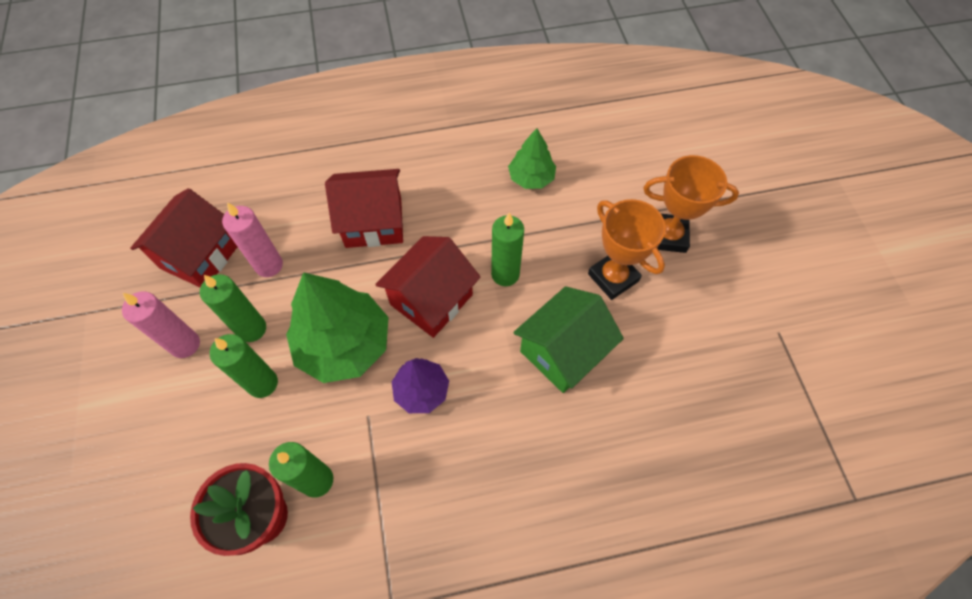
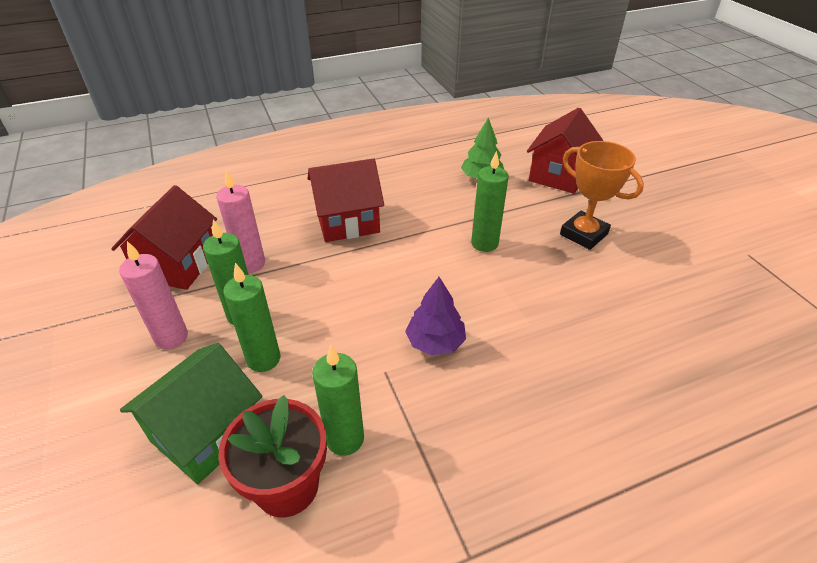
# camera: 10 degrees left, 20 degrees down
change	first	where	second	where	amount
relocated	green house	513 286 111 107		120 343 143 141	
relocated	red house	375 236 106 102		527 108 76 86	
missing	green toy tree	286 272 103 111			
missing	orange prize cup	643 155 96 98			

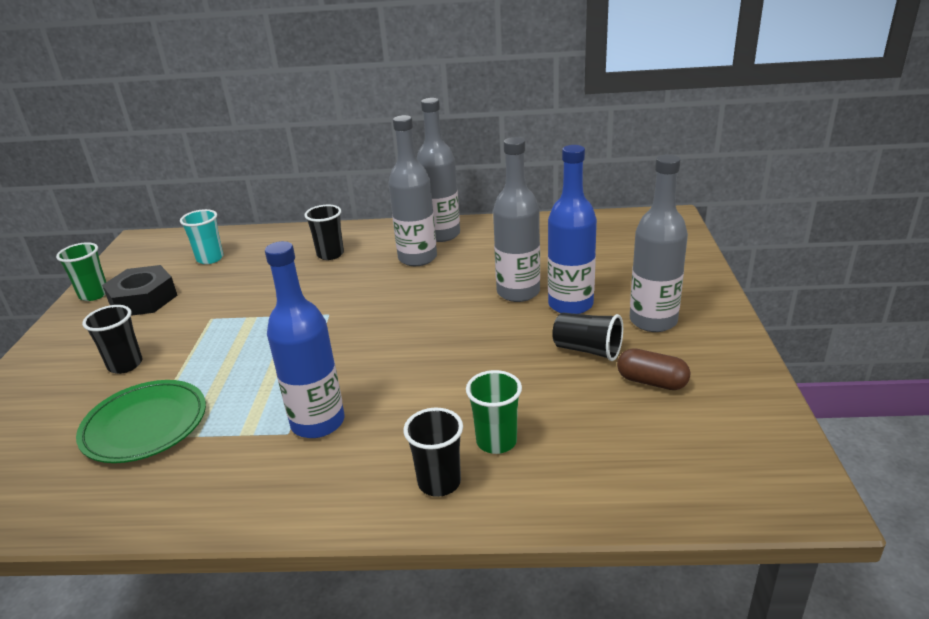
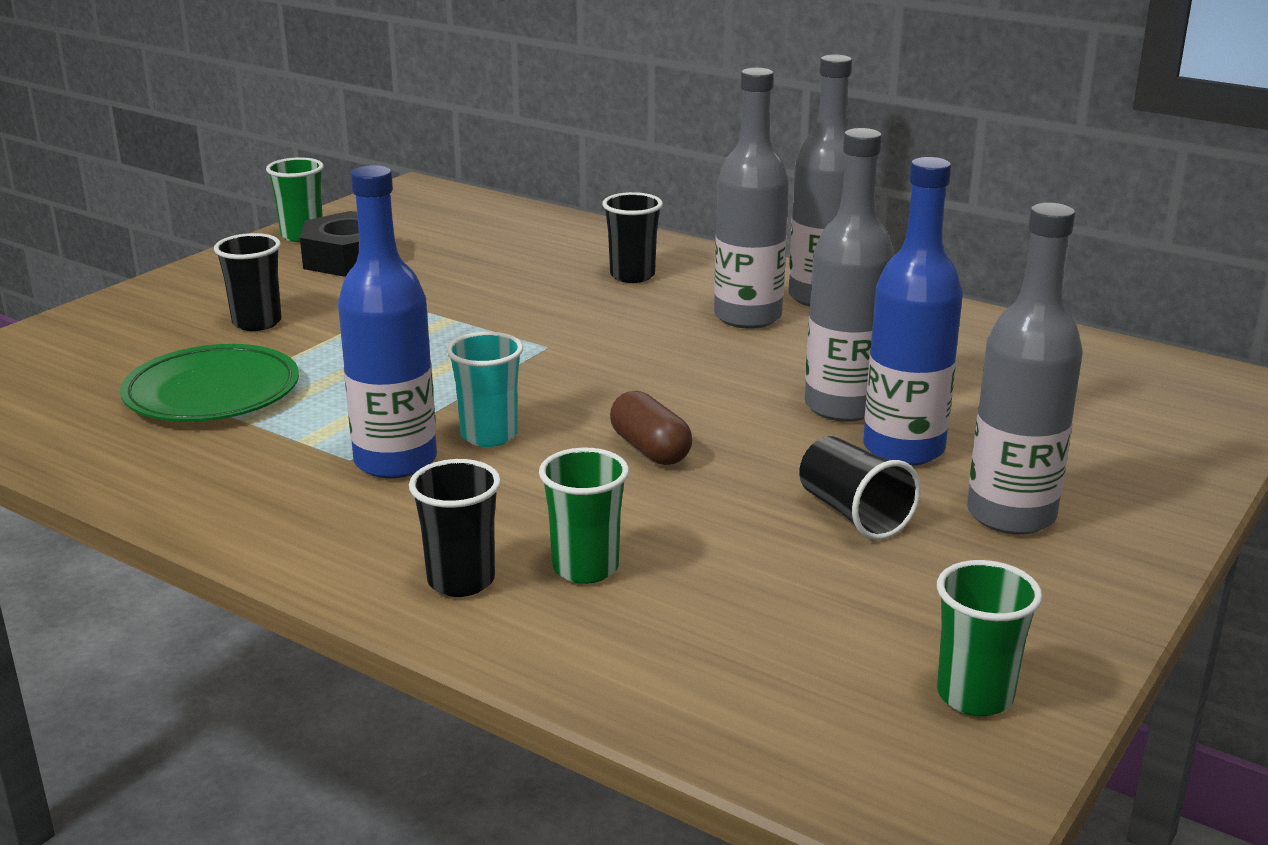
# camera: 30 degrees right, 5 degrees down
change	first	where	second	where	amount
relocated	aqua cup	180 209 44 55		446 332 77 115	
relocated	russet capsule	617 348 73 42		610 391 82 74	
appeared			green cup	937 560 105 156	

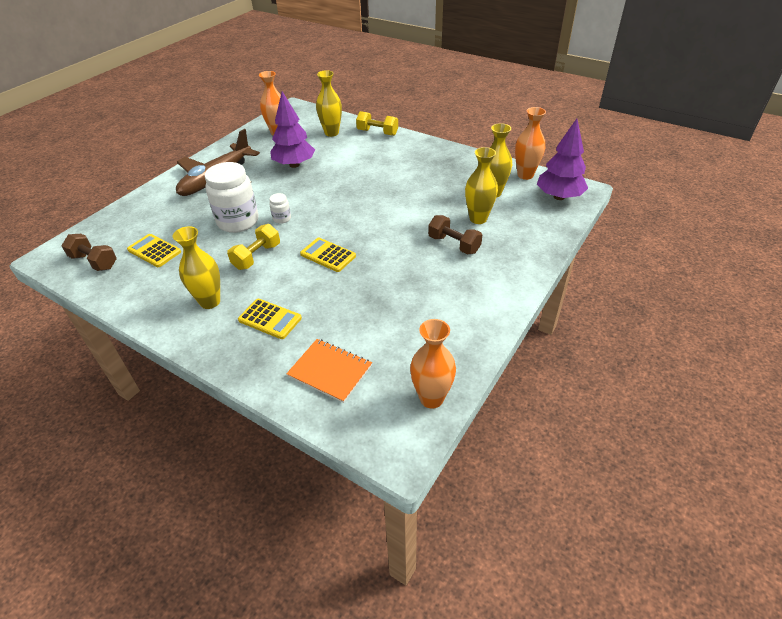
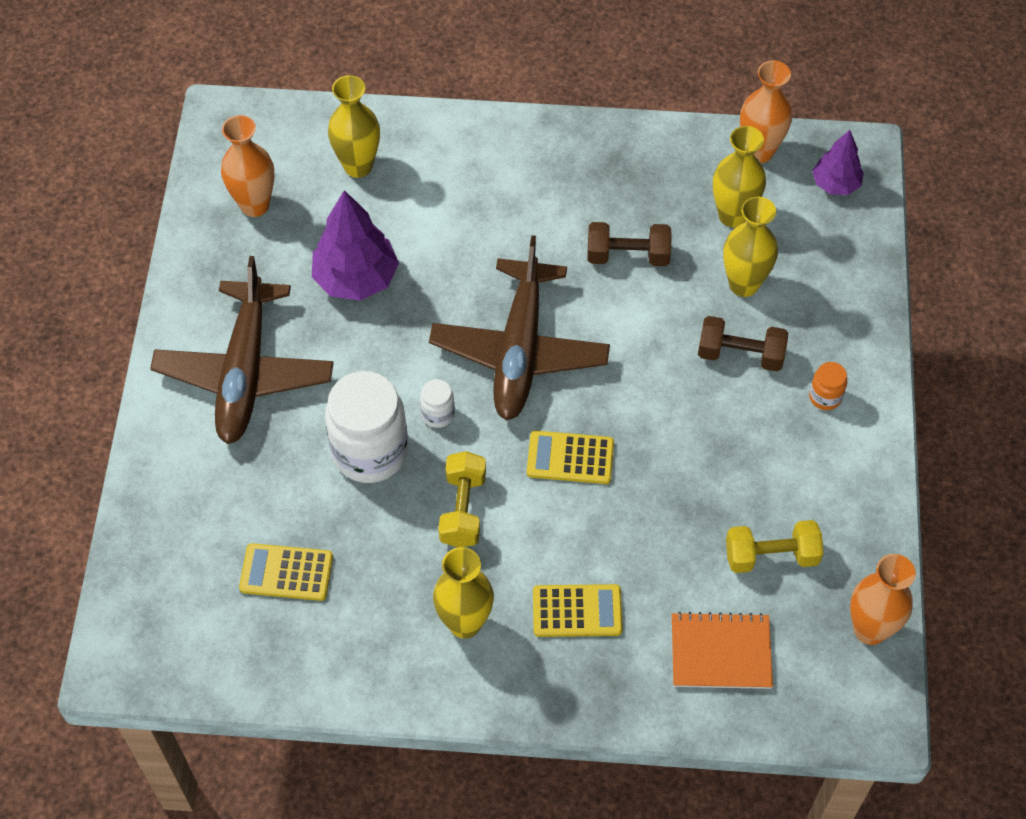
# camera: 30 degrees left, 15 degrees up
change	first	where	second	where	amount
appeared			russet plane	429 235 181 185	
relocated	russet free weight	61 234 56 37		588 222 84 44	
relocated	bright yellow free weight	356 111 42 25		726 520 98 53	
appeared			orange jam jar	809 362 38 48	
size	purple toy tree	537 119 51 81		812 130 52 65	x0.61

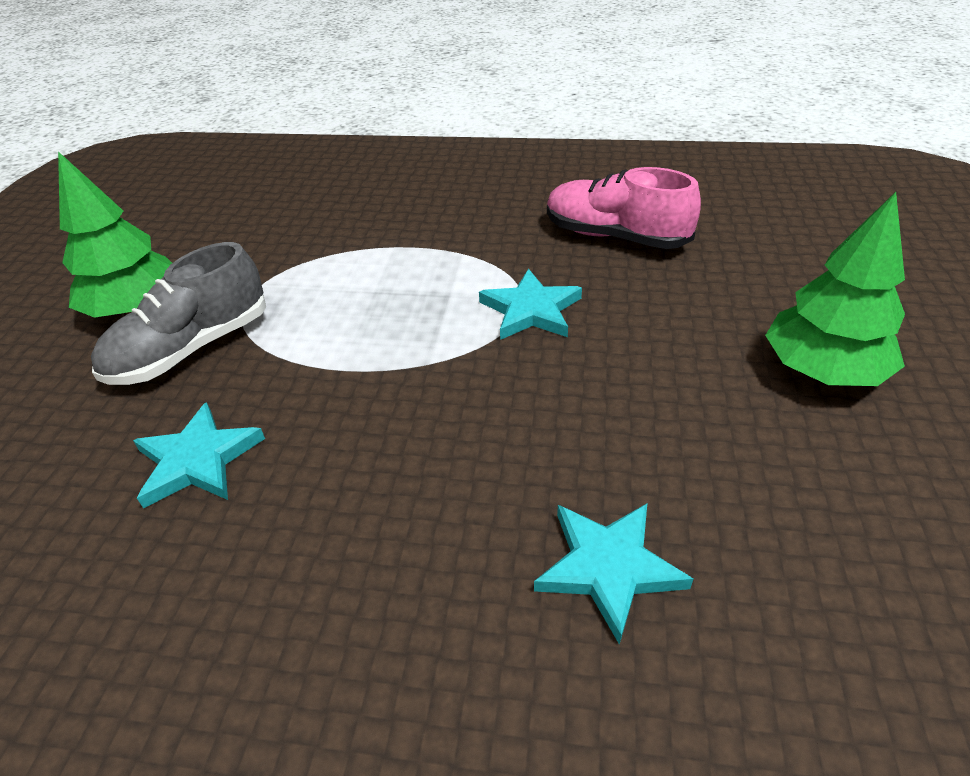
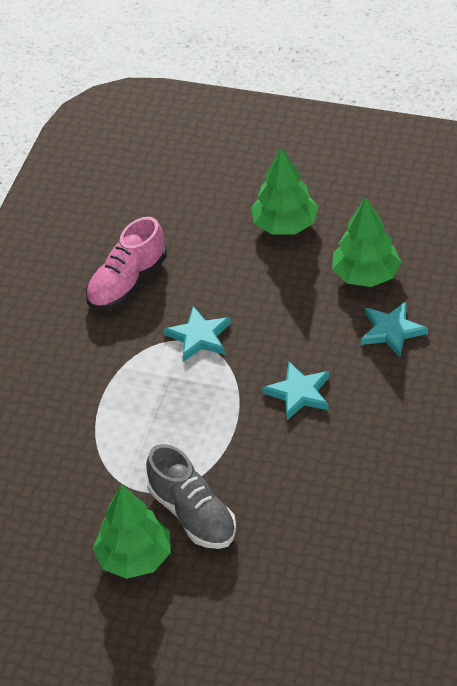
# camera: 80 degrees left, 5 degrees up
change	first	where	second	where	amount
relocated	aqua star	133 402 132 107		262 362 67 58	
appeared			green toy tree	332 197 69 90	

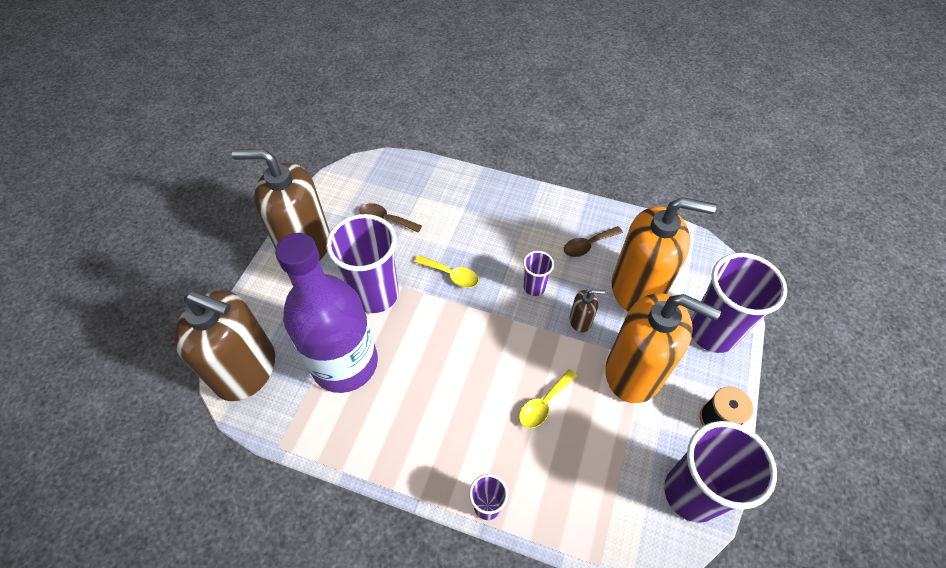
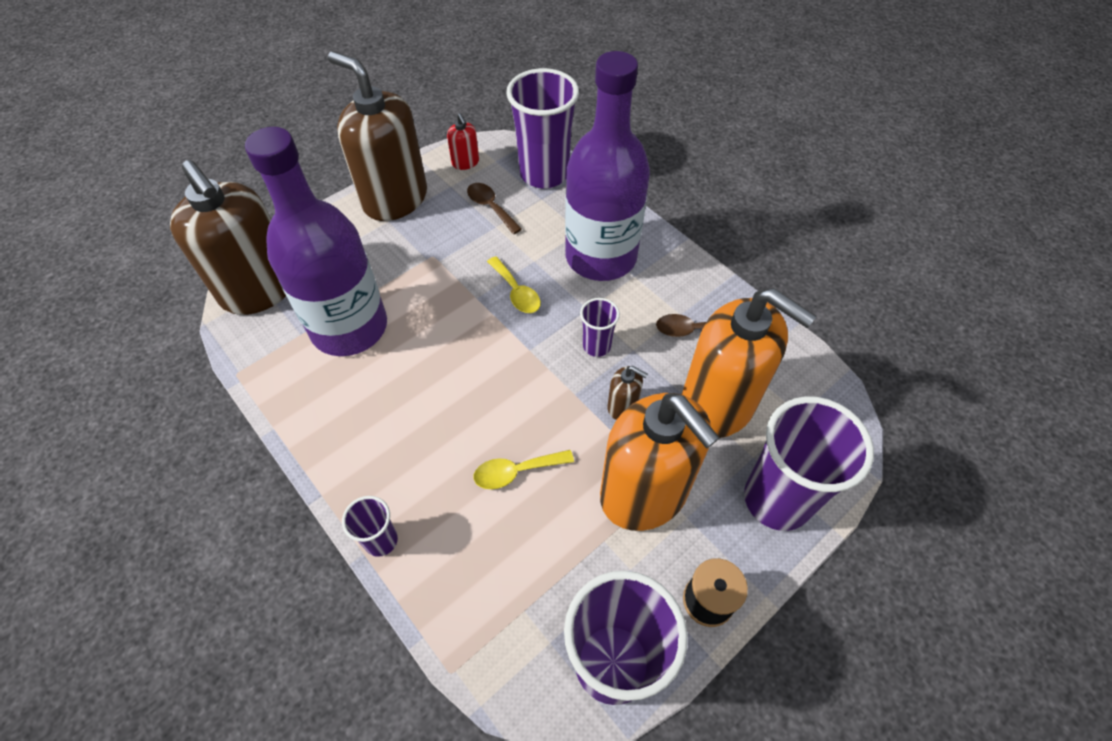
# camera: 30 degrees right, 0 degrees up
change	first	where	second	where	amount
appeared			red pump bottle	447 113 32 57	
relocated	purple cup	326 214 73 99		506 68 73 120	
appeared			purple flask	565 51 85 230	

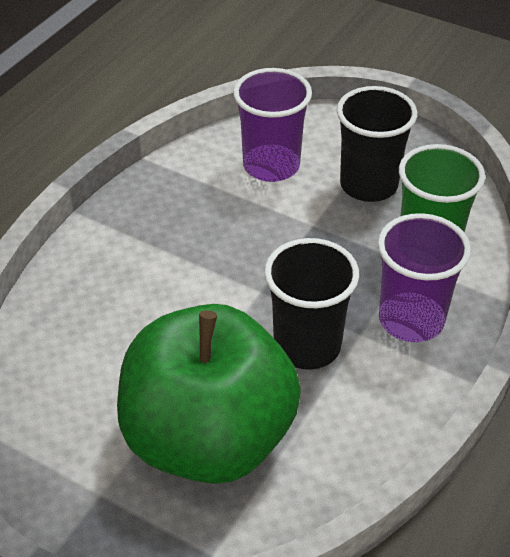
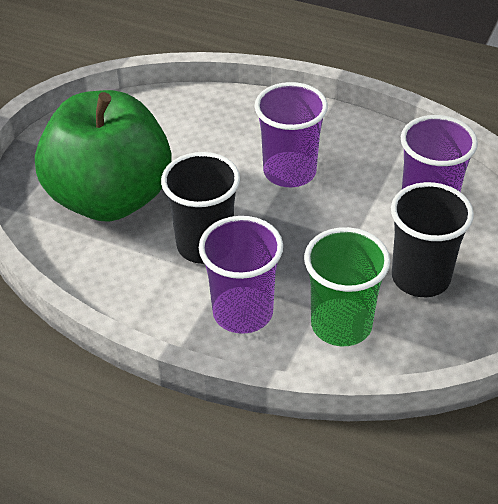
# camera: 85 degrees right, 0 degrees up
change	first	where	second	where	amount
appeared			purple cup	255 82 73 105	

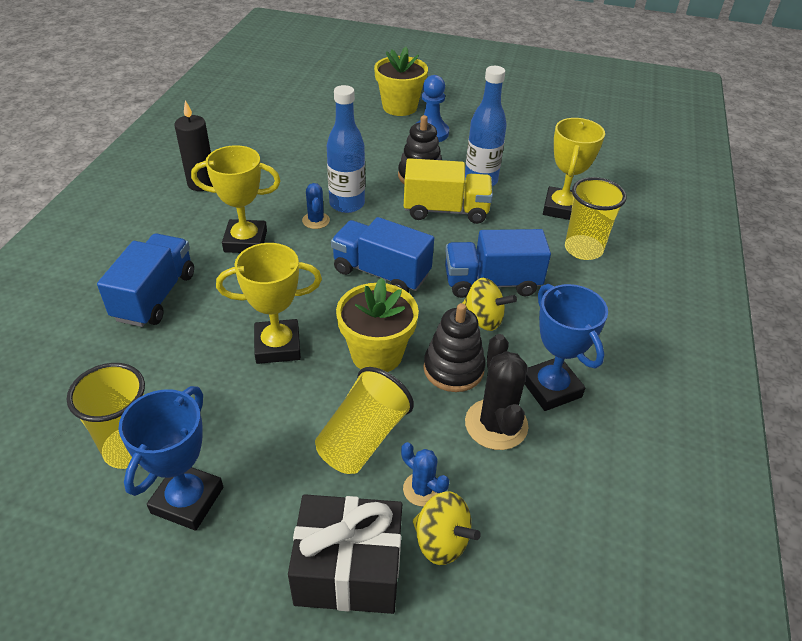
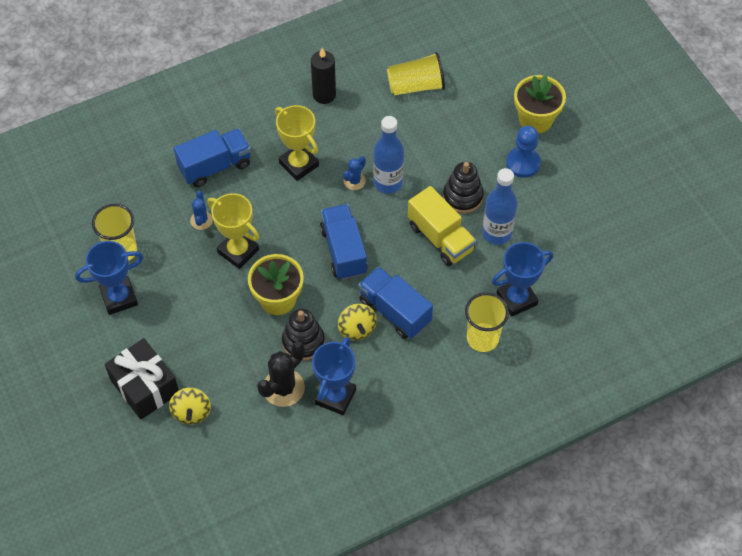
# camera: 50 degrees right, 15 degrees up
change	first	where	second	where	amount
relocated	cobalt saguaro cactus	401 442 48 65		190 191 23 39	
relocated	bright yellow cup	315 367 99 107		387 52 58 43	
colour	bright yellow prize cup	543 118 62 102	cobalt prize cup	492 242 61 75	

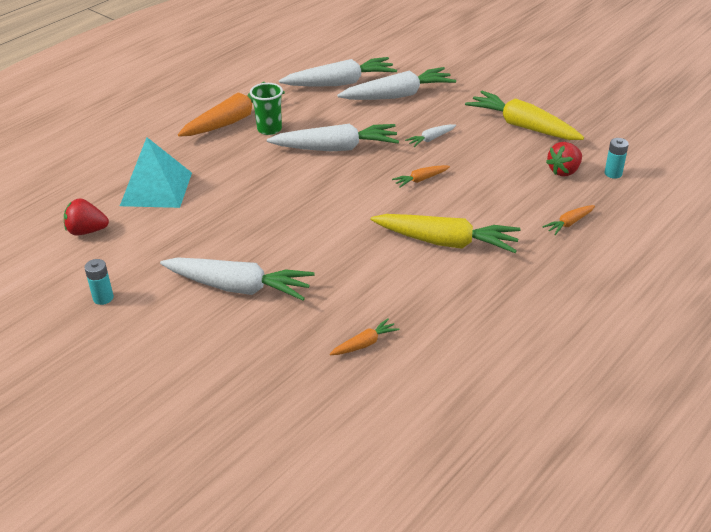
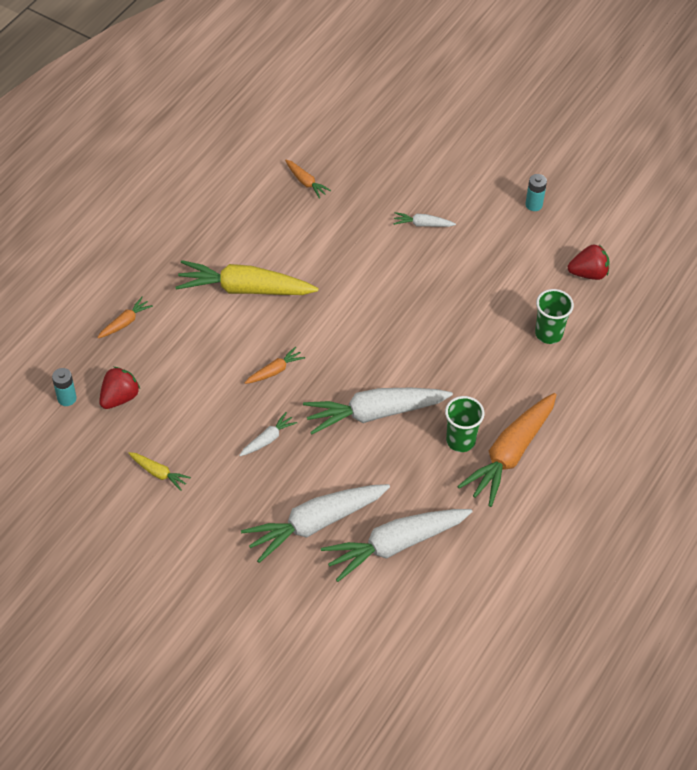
# camera: 170 degrees right, 15 degrees up
change	first	where	second	where	amount
size	bright yellow root vegetable	465 91 119 49		128 452 63 39	x0.46
spun	orange root vegetable	330 318 70 37		285 160 46 39	90 degrees counterclockwise
size	pure white root vegetable	160 258 155 42		393 212 63 15	x0.46
exchanged	aqua solid pyramid	120 137 72 71	green cup	535 289 39 55	

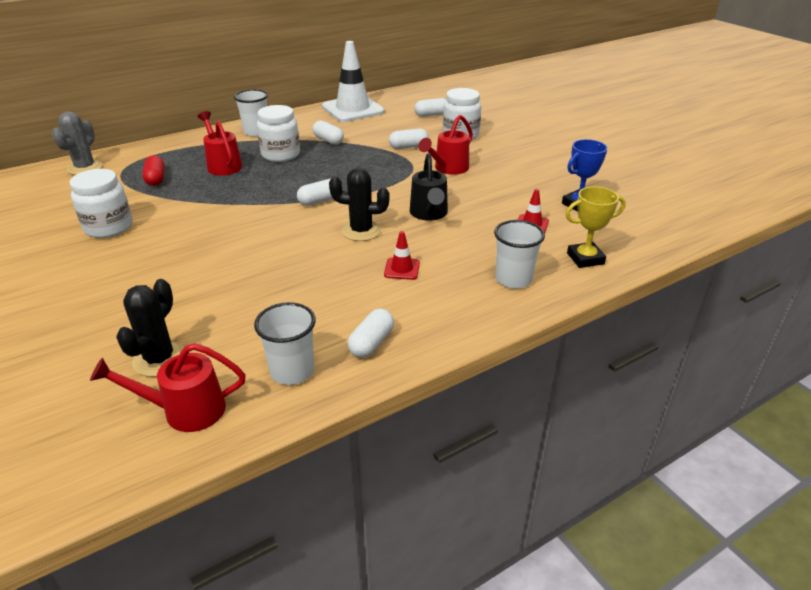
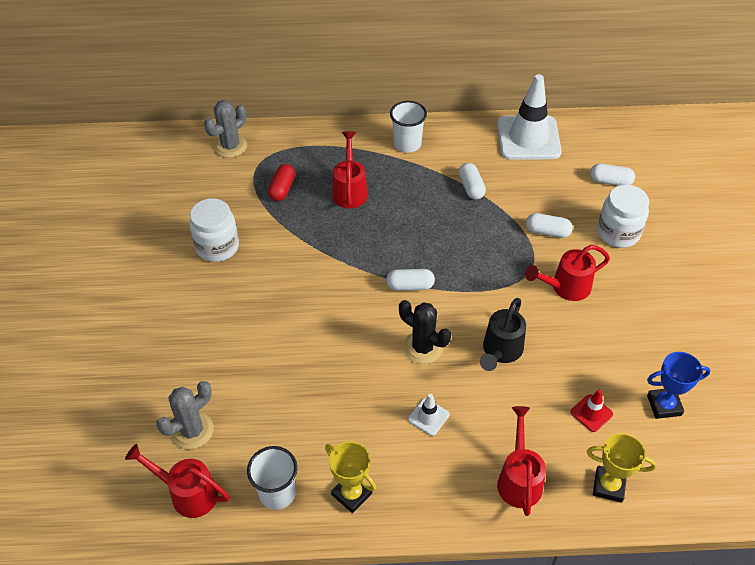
# camera: 30 degrees right, 15 degrees up
change	first	where	second	where	amount
colour	jet-black saguaro cactus	116 279 68 98	grey saguaro cactus	156 381 58 68	
exchanged	pure white capsule	347 309 47 49	bright yellow prize cup	325 441 51 72	
colour	red traffic cone	384 231 36 49	pure white traffic cone	408 394 41 42	
exchanged	pure white cup	494 220 51 69	red watering pot	497 406 49 110	
missing	pure white jam jar	257 105 43 57			

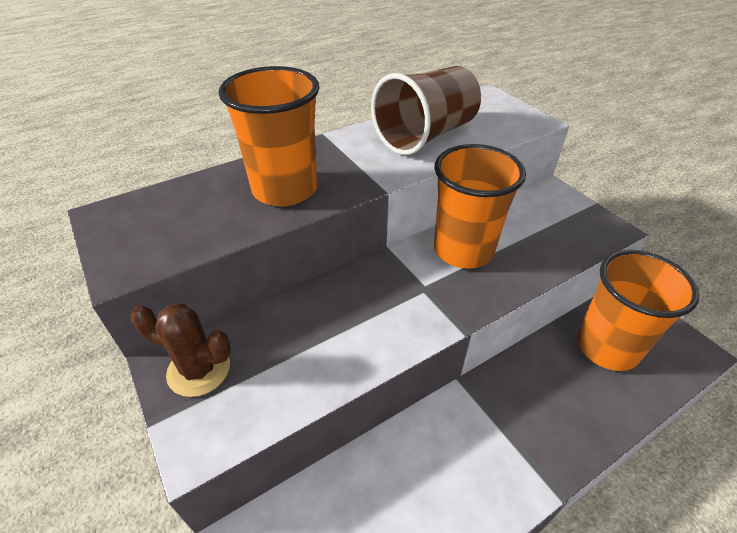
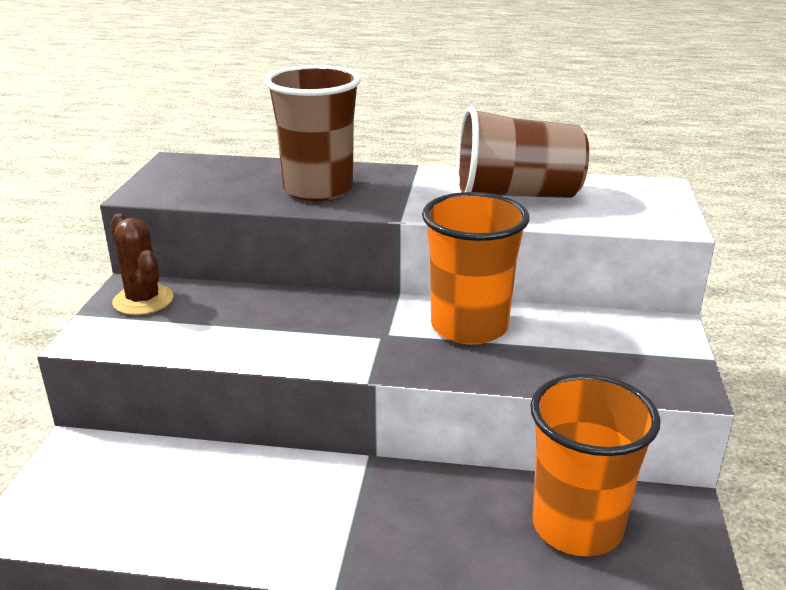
# camera: 40 degrees right, 15 degrees down
change	first	where	second	where	amount
colour	orange cup	218 66 101 140	russet cup	265 65 96 136	

